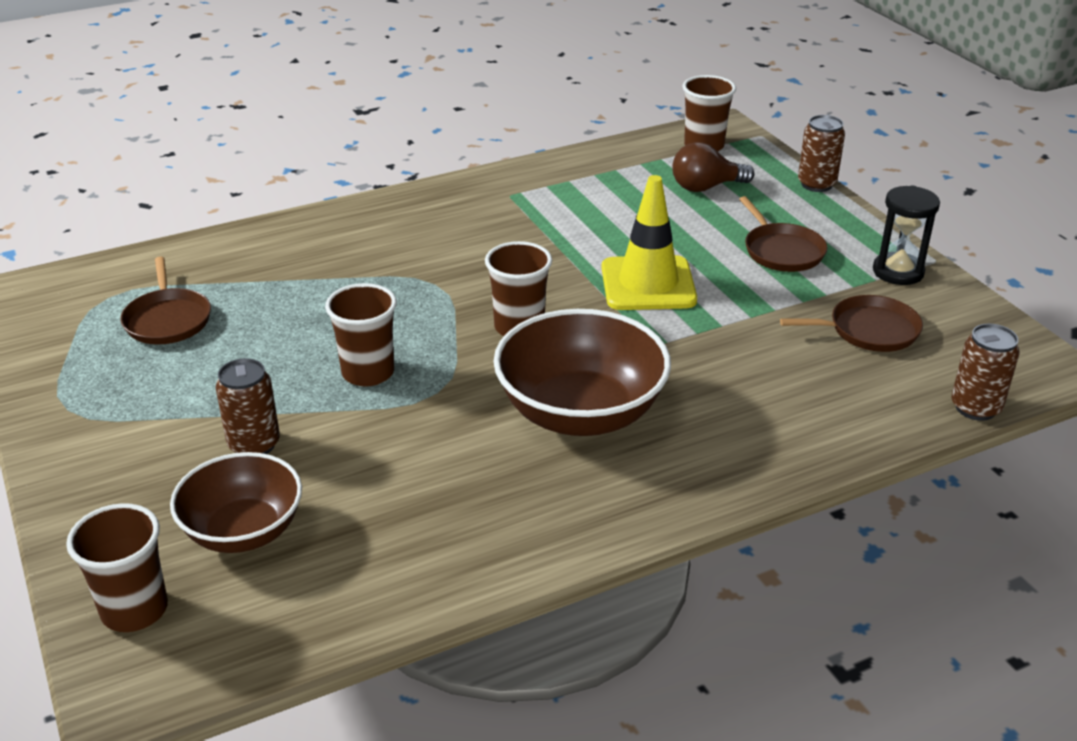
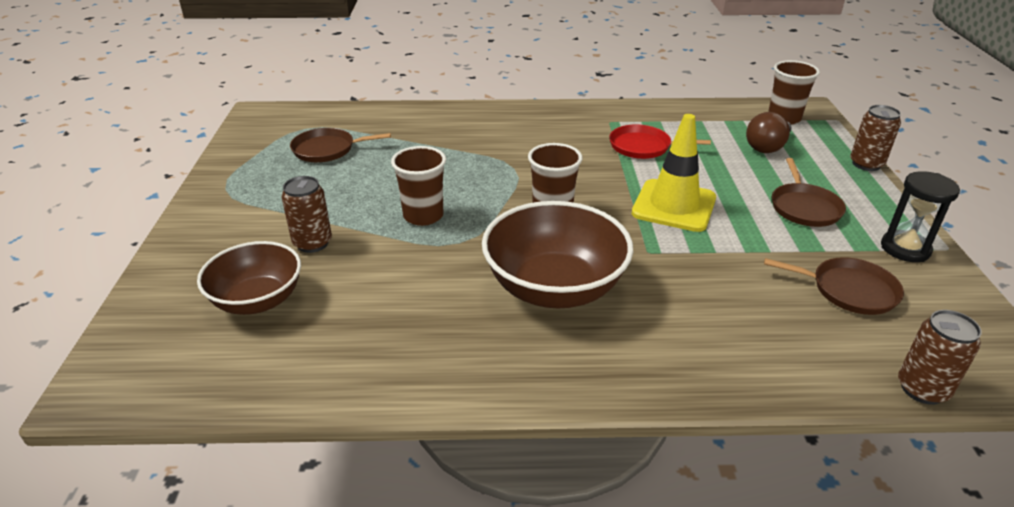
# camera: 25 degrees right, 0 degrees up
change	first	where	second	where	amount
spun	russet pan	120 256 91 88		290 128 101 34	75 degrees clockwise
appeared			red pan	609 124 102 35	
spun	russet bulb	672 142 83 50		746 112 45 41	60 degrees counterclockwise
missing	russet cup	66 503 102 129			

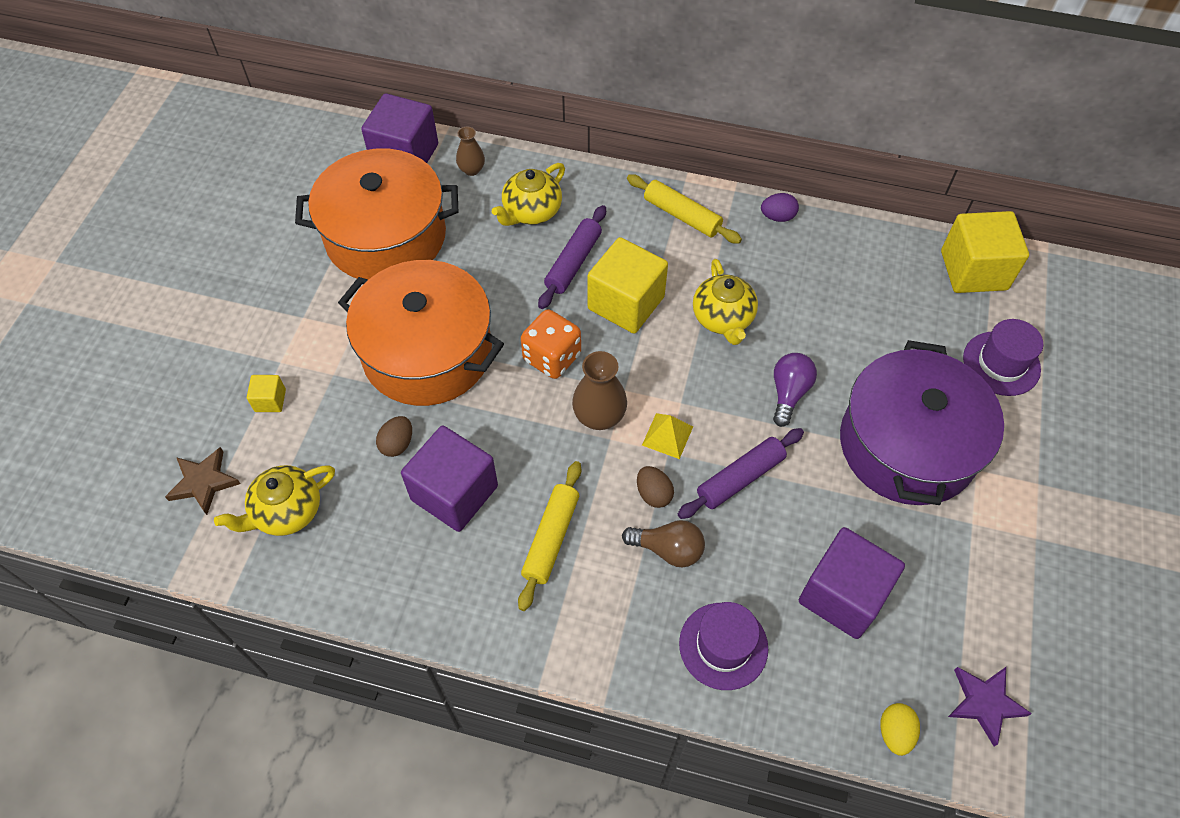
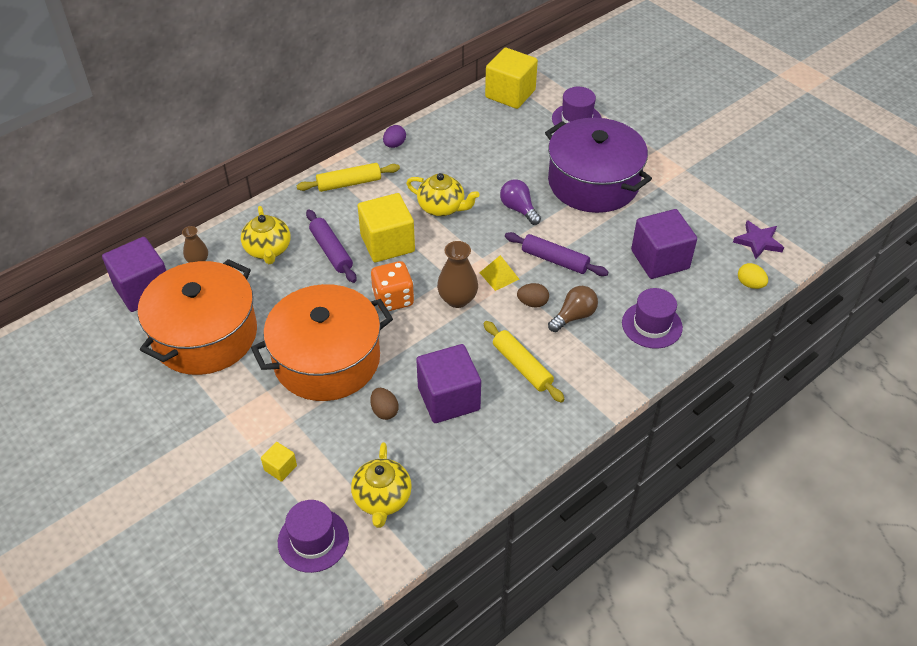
# camera: 55 degrees left, 10 degrees down
change	first	where	second	where	amount
exchanged	russet star	165 447 76 68	purple top hat	278 500 71 73	
spun	purple dough roller	678 428 126 91		505 232 104 44	60 degrees counterclockwise

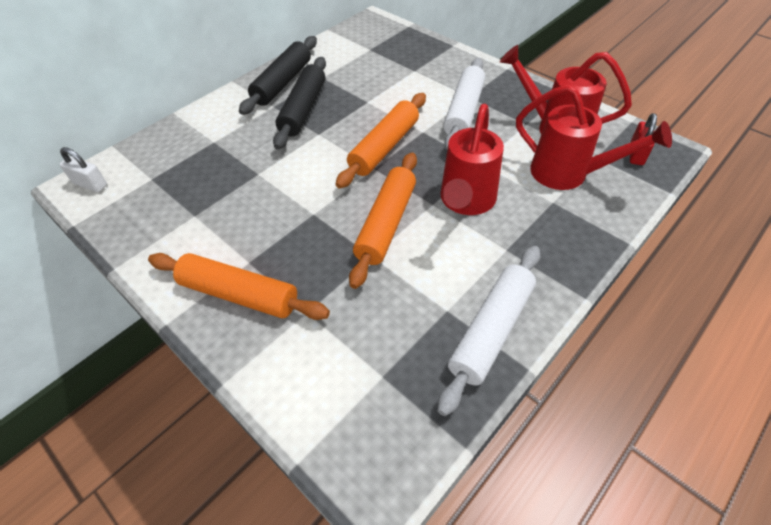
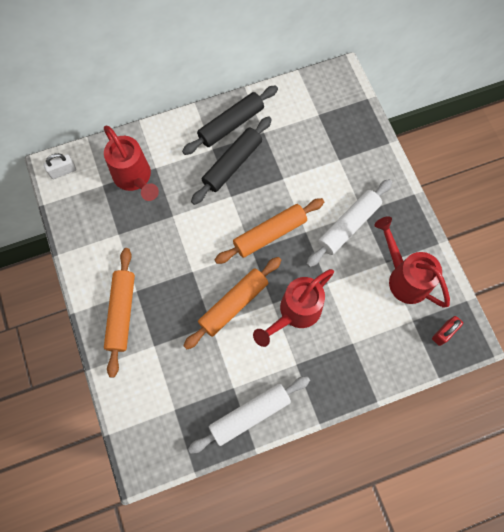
# camera: 25 degrees right, 20 degrees up
change	first	where	second	where	amount
spun	pure white padlock	60 147 47 45		44 153 32 26	75 degrees counterclockwise
relocated	red watering pot	516 85 156 105		104 126 55 75	
spun	orange dough roller	148 253 182 67		104 248 31 130	45 degrees clockwise

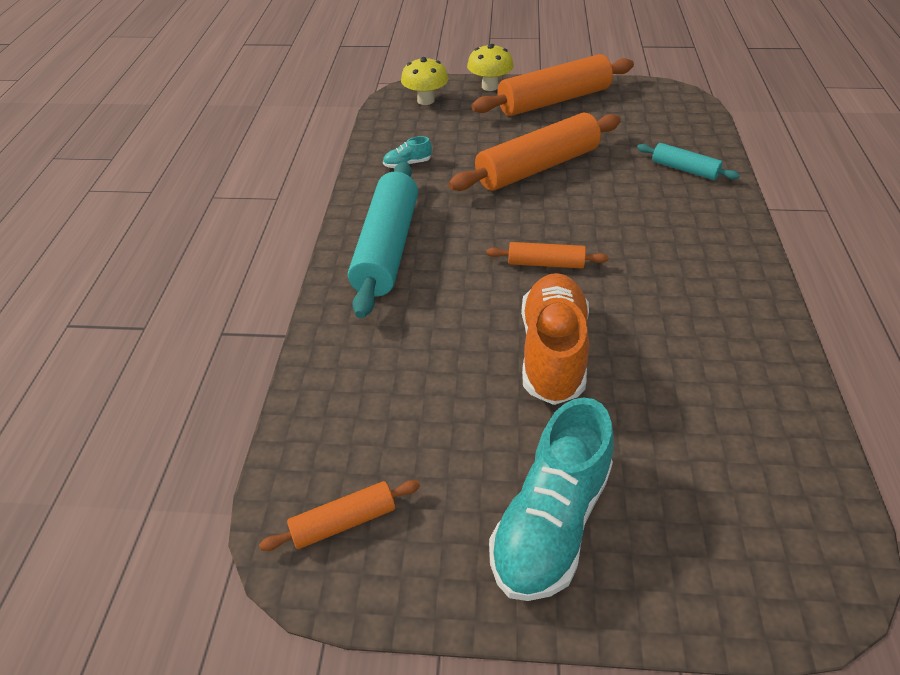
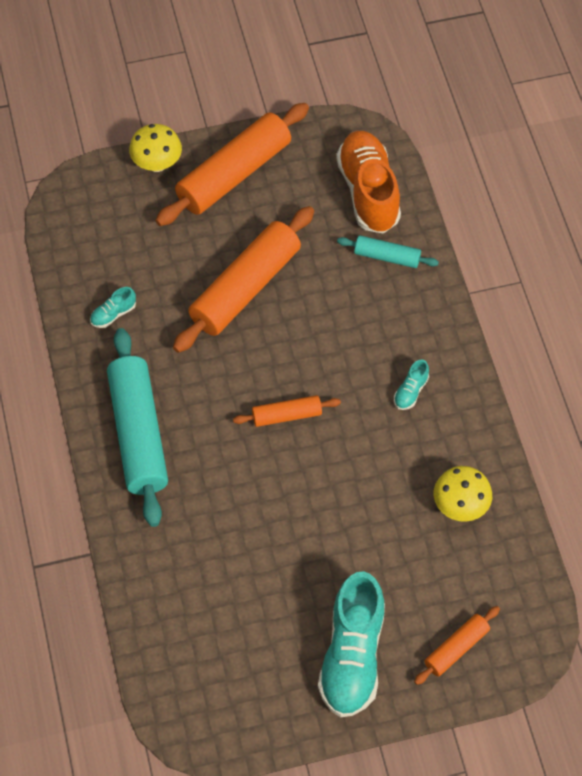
# camera: 20 degrees left, 15 degrees up
change	first	where	second	where	amount
relocated	orange shoe	521 273 68 132		336 131 65 102	
appeared			aqua shoe	394 359 35 51	
relocated	orange dough roller	259 480 161 71		414 606 86 79	
relocated	bright yellow fungus	401 57 47 48		434 466 58 56	

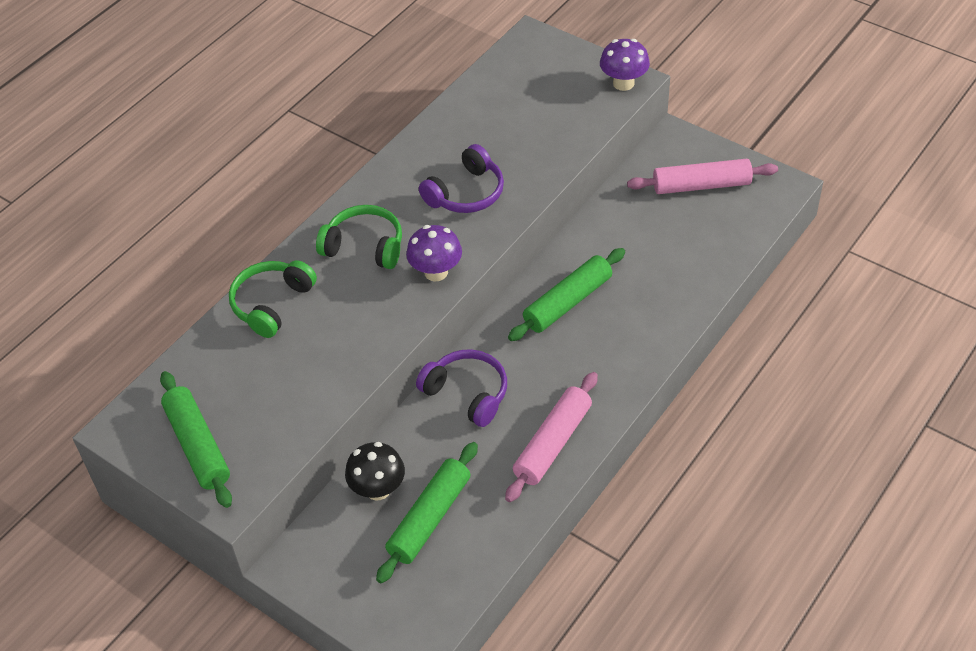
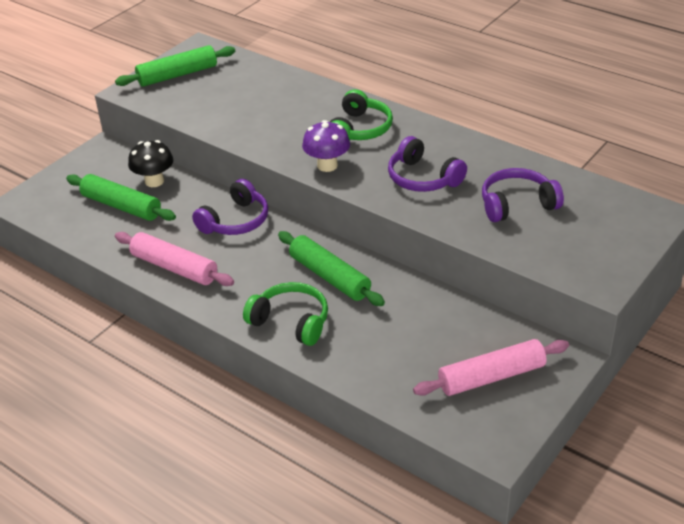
# camera: 90 degrees right, 10 degrees down
change	first	where	second	where	amount
relocated	green headphones	229 260 88 78		243 282 85 64	
spun	rose-pink dough roller	627 159 151 35		413 339 156 57	75 degrees clockwise
appeared			purple headphones	482 168 82 54	
missing	purple fungus	600 39 50 52			

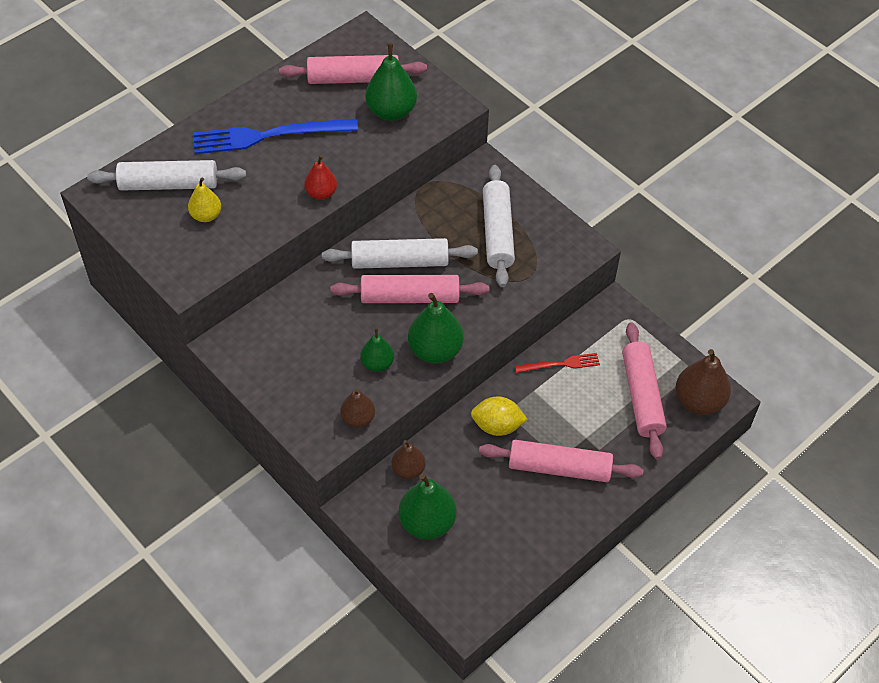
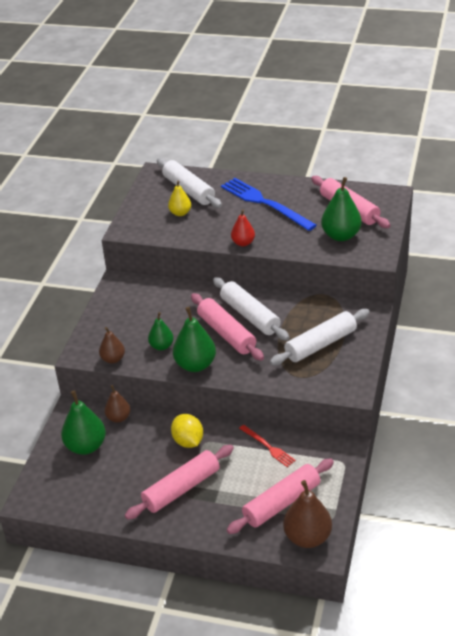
# camera: 60 degrees right, 15 degrees down
change	first	where	second	where	amount
spun	rose-pink dough roller	479 440 164 42		125 445 109 75	75 degrees clockwise

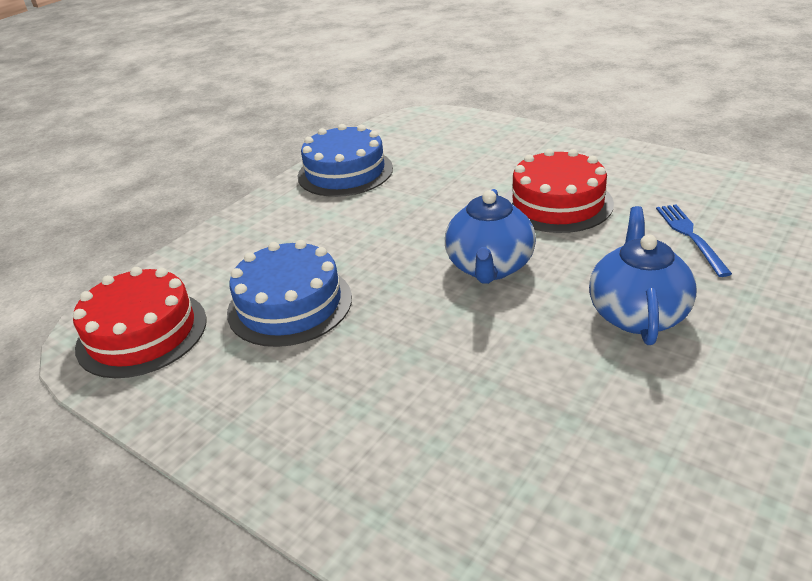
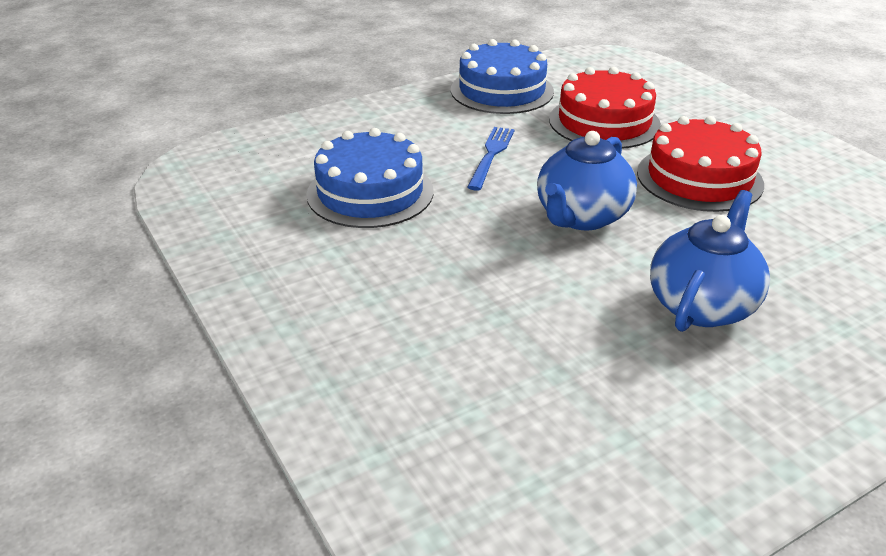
# camera: 20 degrees right, 0 degrees up
change	first	where	second	where	amount
relocated	cobalt table fork	656 204 76 73		467 127 47 64	
relocated	red cake	73 267 134 111		549 67 112 82	

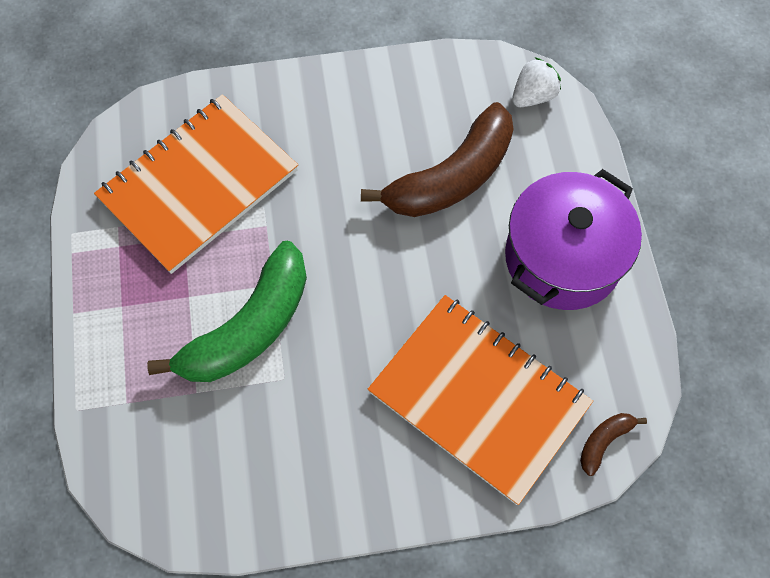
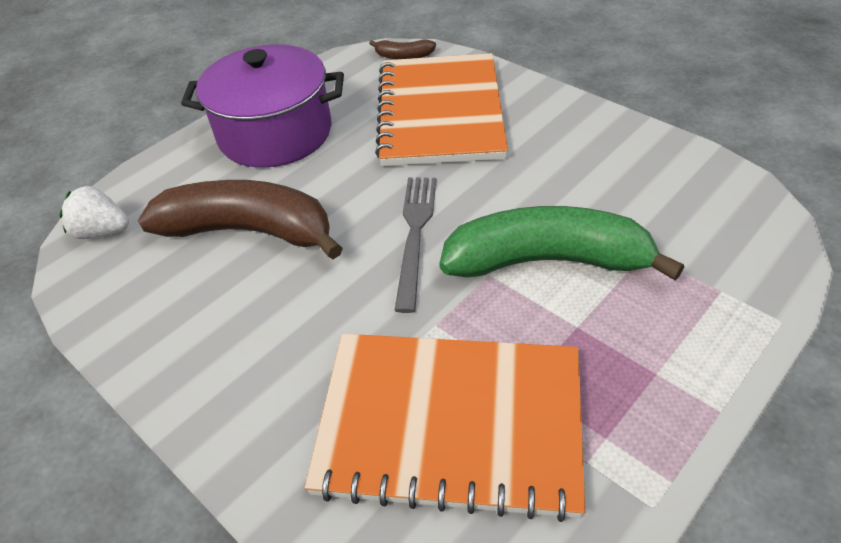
# camera: 125 degrees left, 20 degrees down
change	first	where	second	where	amount
appeared			grey table fork	395 178 41 135	

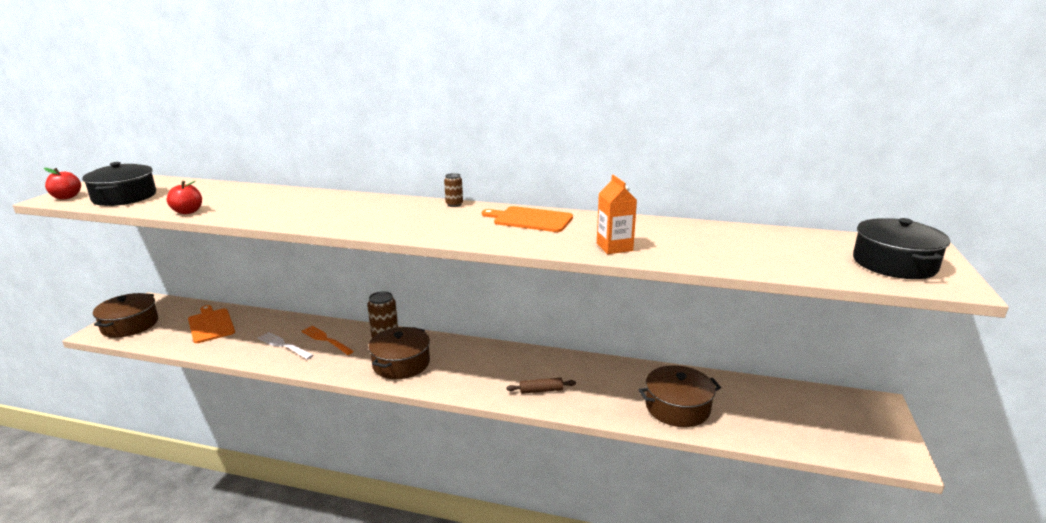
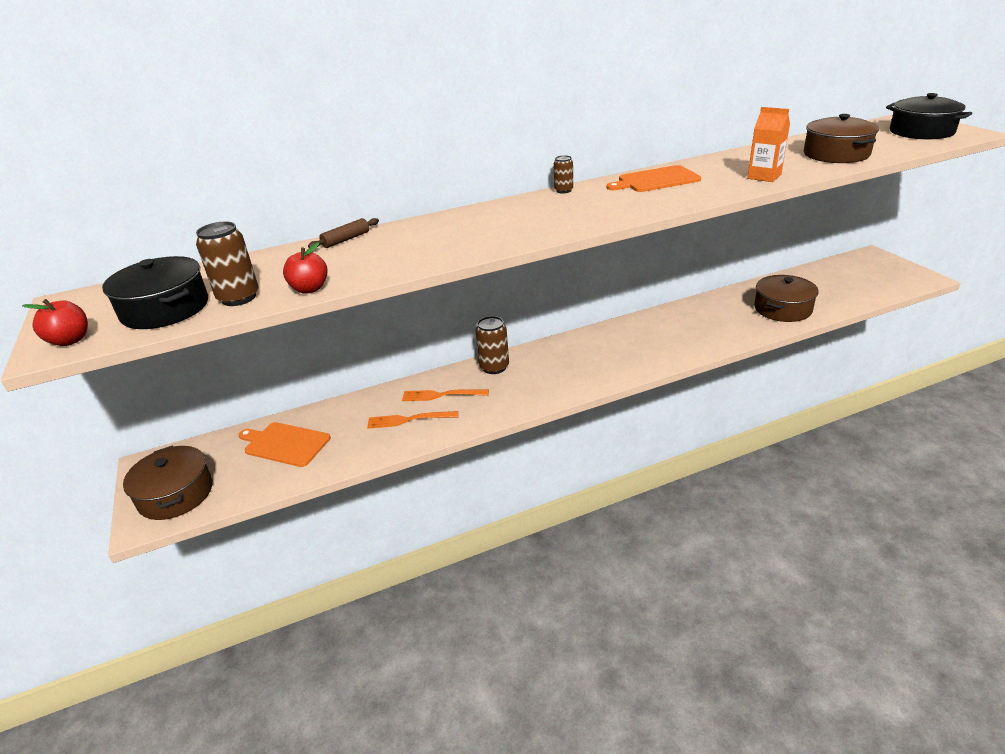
# camera: 35 degrees left, 10 degrees up
change	first	where	second	where	amount
appeared			russet soda can	196 222 63 84	
relocated	russet dough roller	506 378 70 16		308 218 71 30	
colour	pure white table fork	257 332 57 28	orange table fork	367 411 91 18	
relocated	russet cooking pot	368 327 62 52		804 114 75 49	

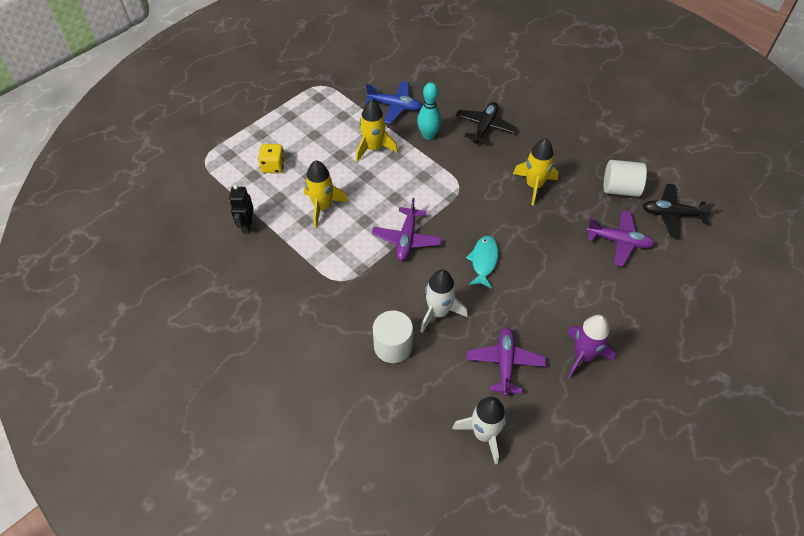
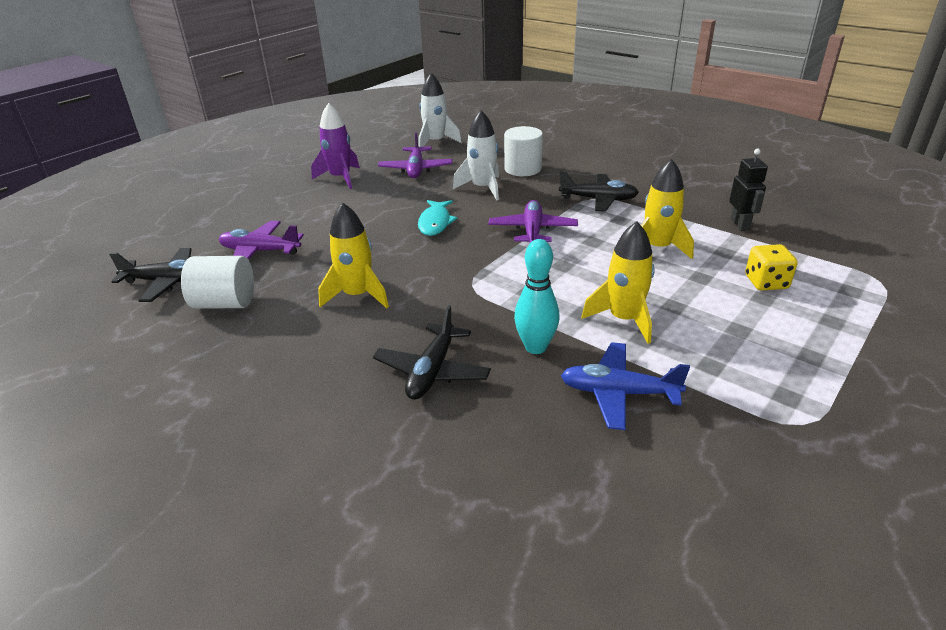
# camera: 175 degrees right, 20 degrees down
change	first	where	second	where	amount
appeared			jet-black plane	559 171 80 41	

